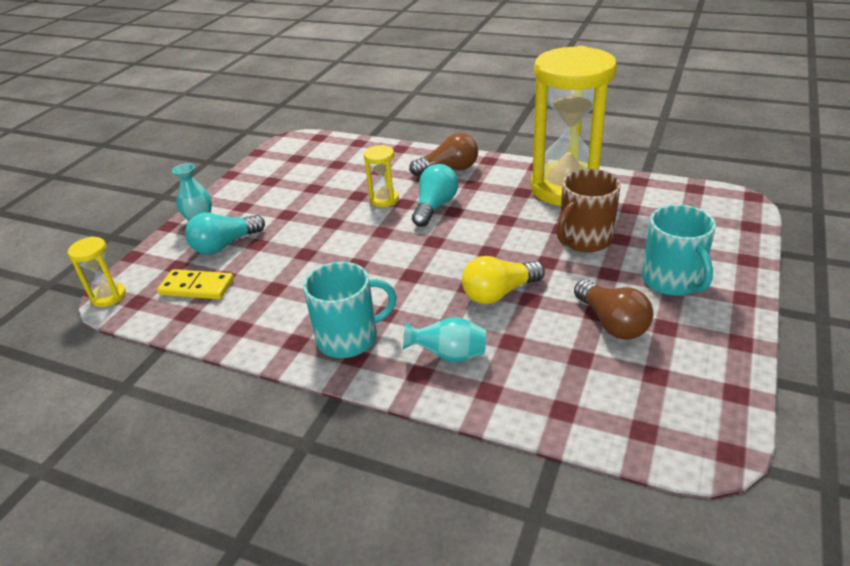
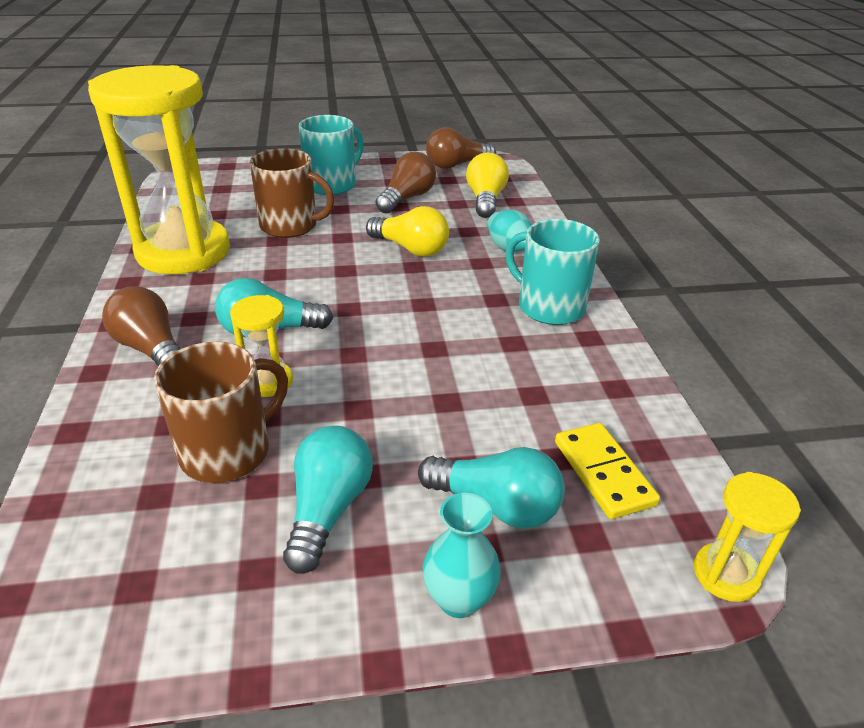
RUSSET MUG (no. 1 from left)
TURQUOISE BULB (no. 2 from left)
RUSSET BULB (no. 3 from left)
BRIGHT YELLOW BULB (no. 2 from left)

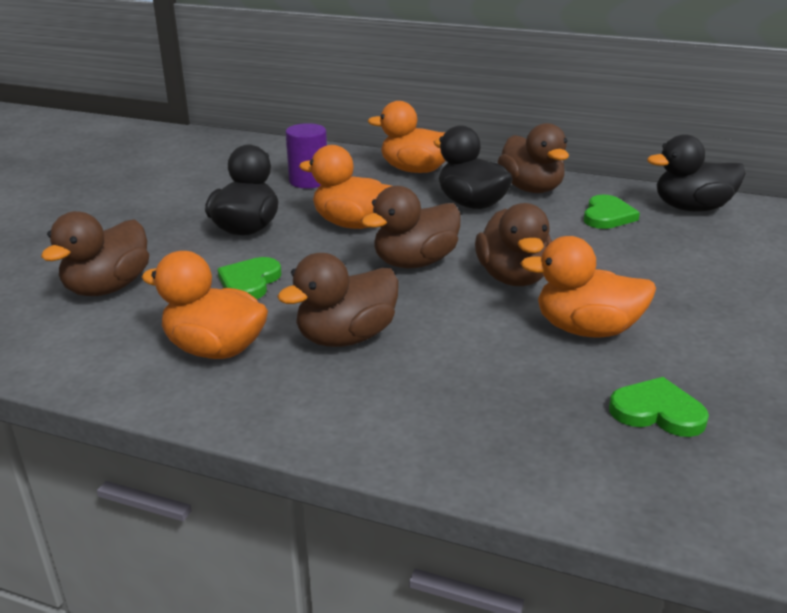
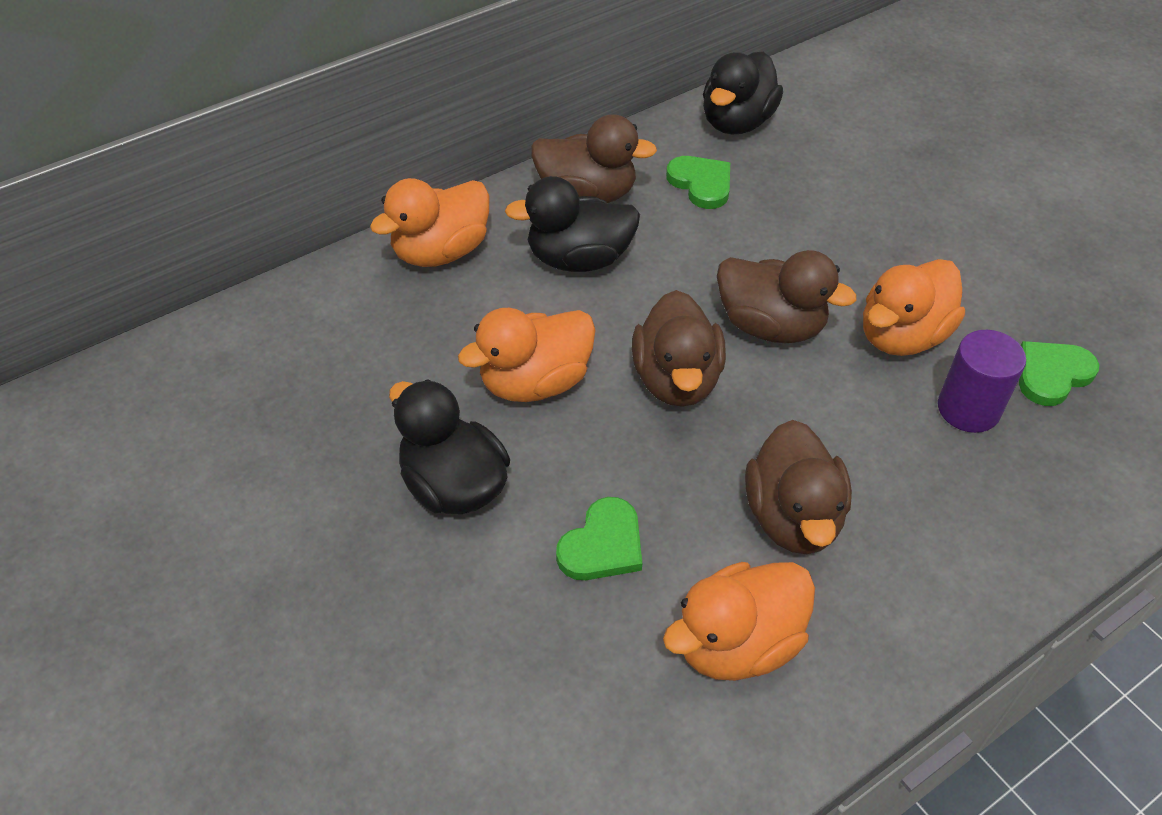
LEAF-GREEN HEART SHAPE (no. 1 from left)
VIOLET SOLID CYLINDER
RUSSET DUCK (no. 1 from left in the first image)

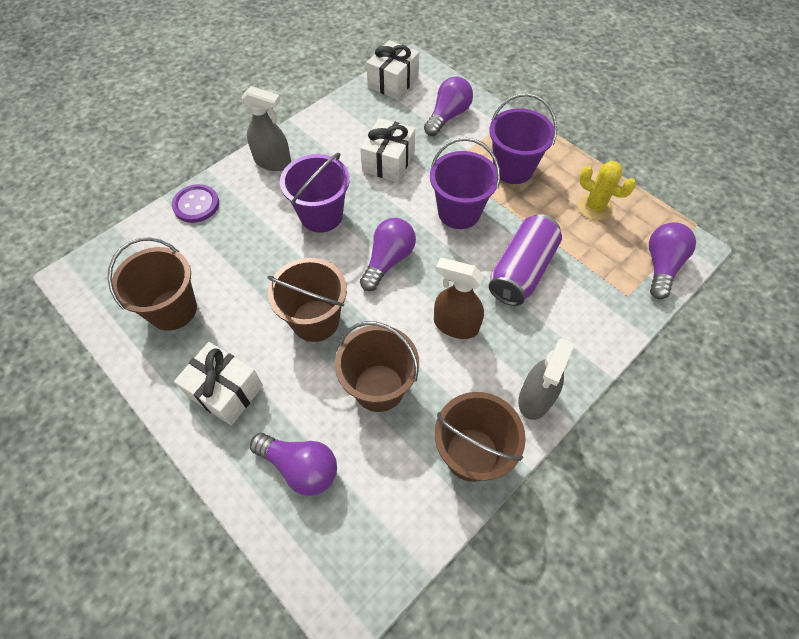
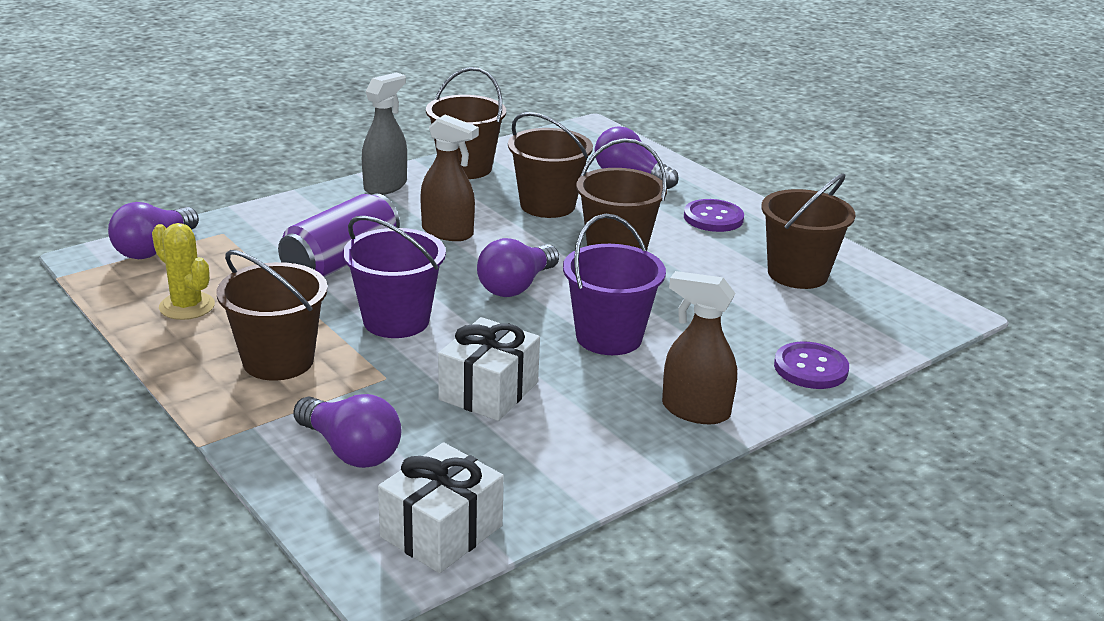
RUSSET SAND BUCKET (no. 1 from left)
VIOLET BULB (no. 2 from left)
RUSSET SPRAYER (no. 2 from left)
VIOLET BUTTON (no. 1 from left)

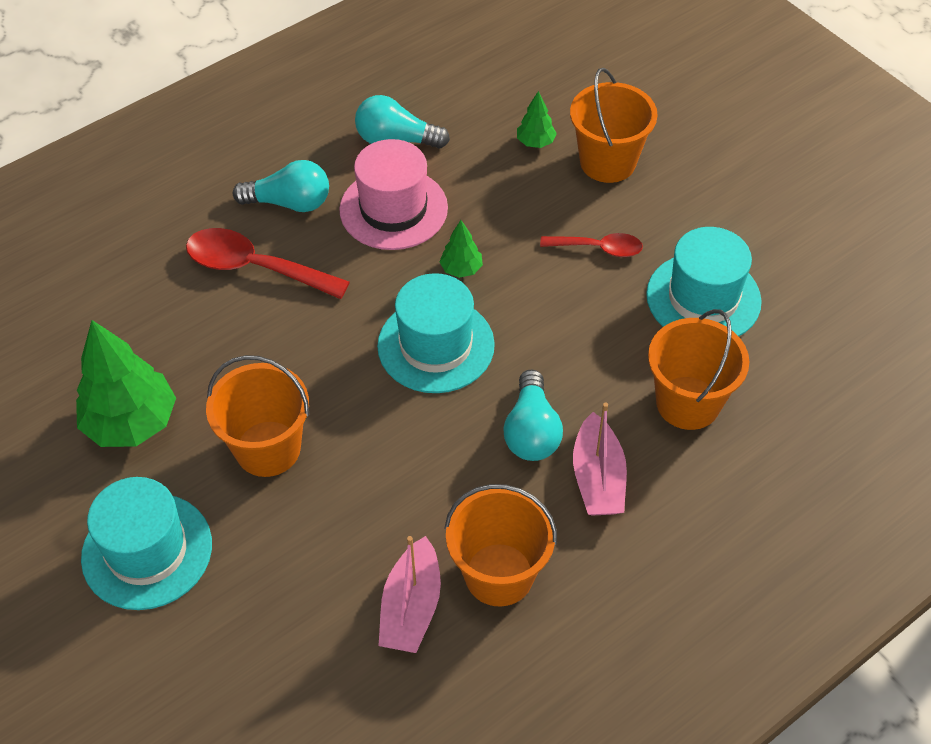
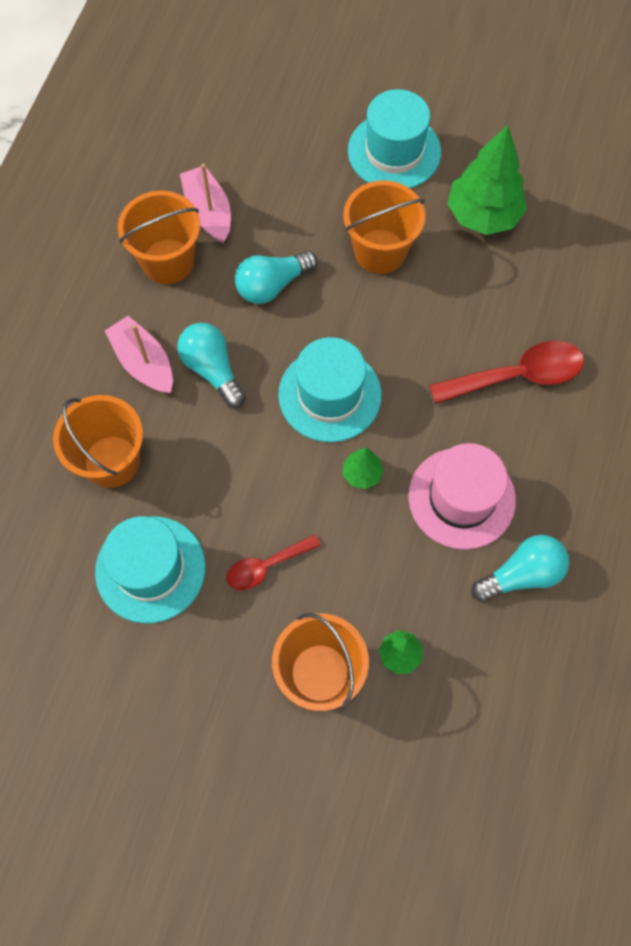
TURQUOISE BULB (no. 2 from left)

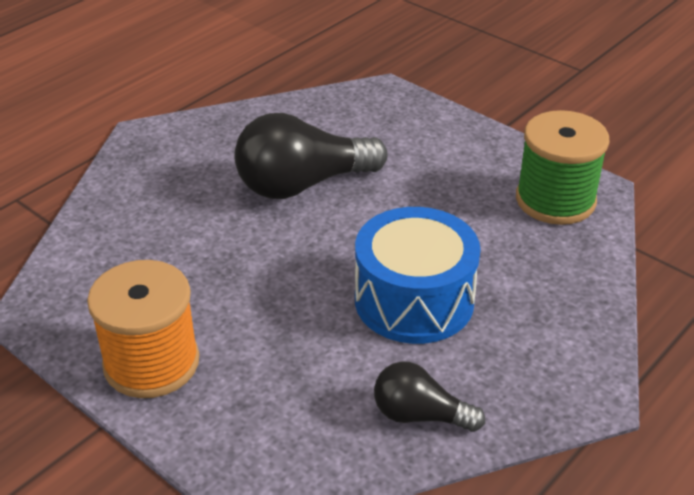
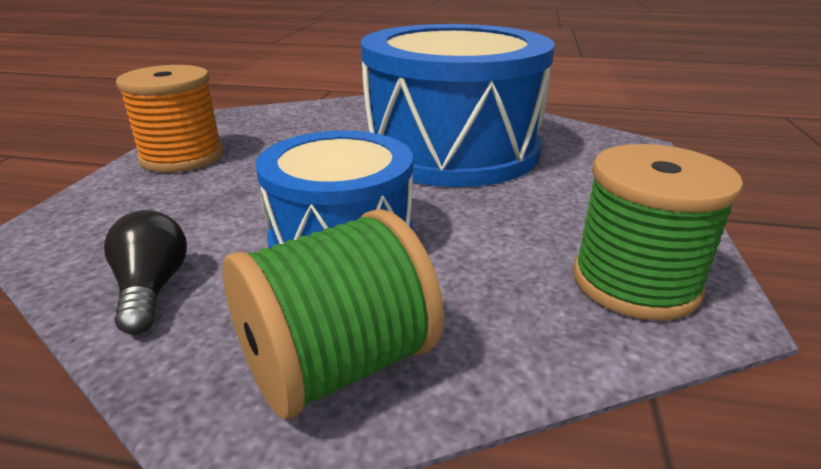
LEAF-GREEN REEL OF THREAD (no. 1 from left)
BLUE SNARE DRUM (no. 2 from left)

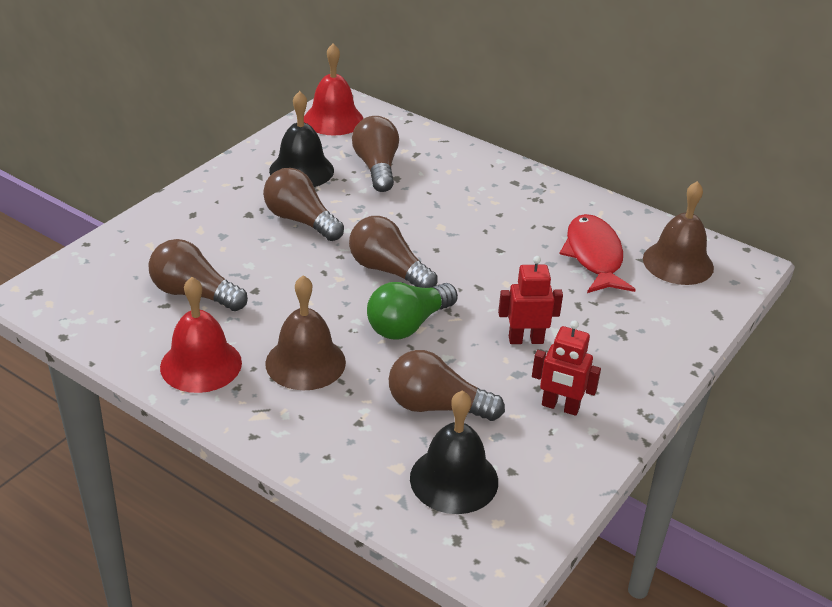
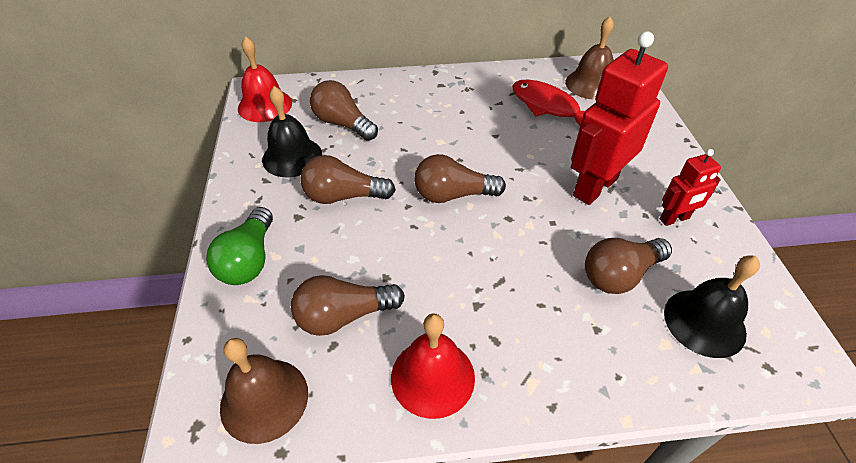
LEAF-GREEN BULB
RUSSET BELL (no. 1 from left)
SCARLET ROBOT FIGURE (no. 1 from left)

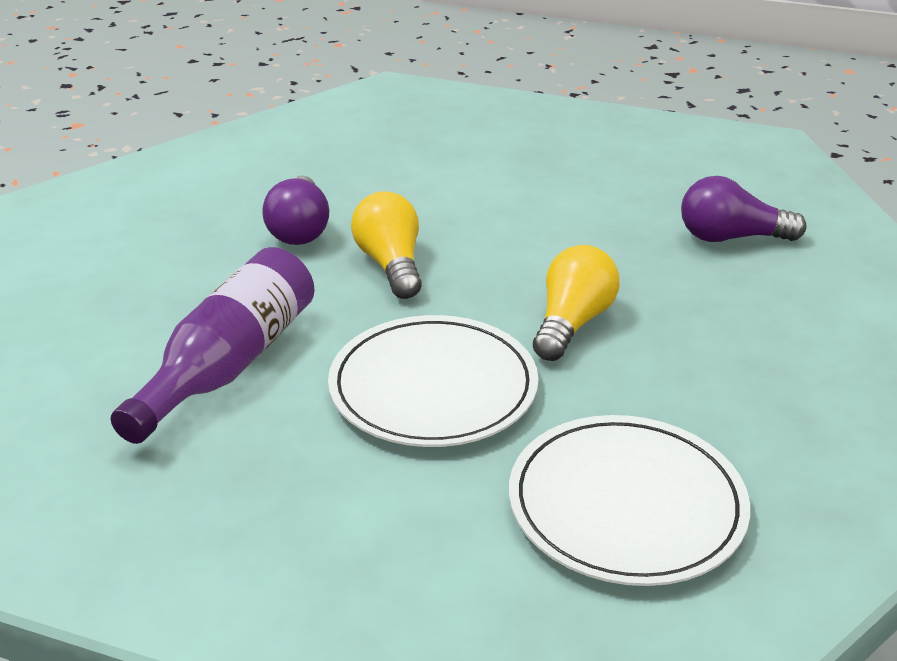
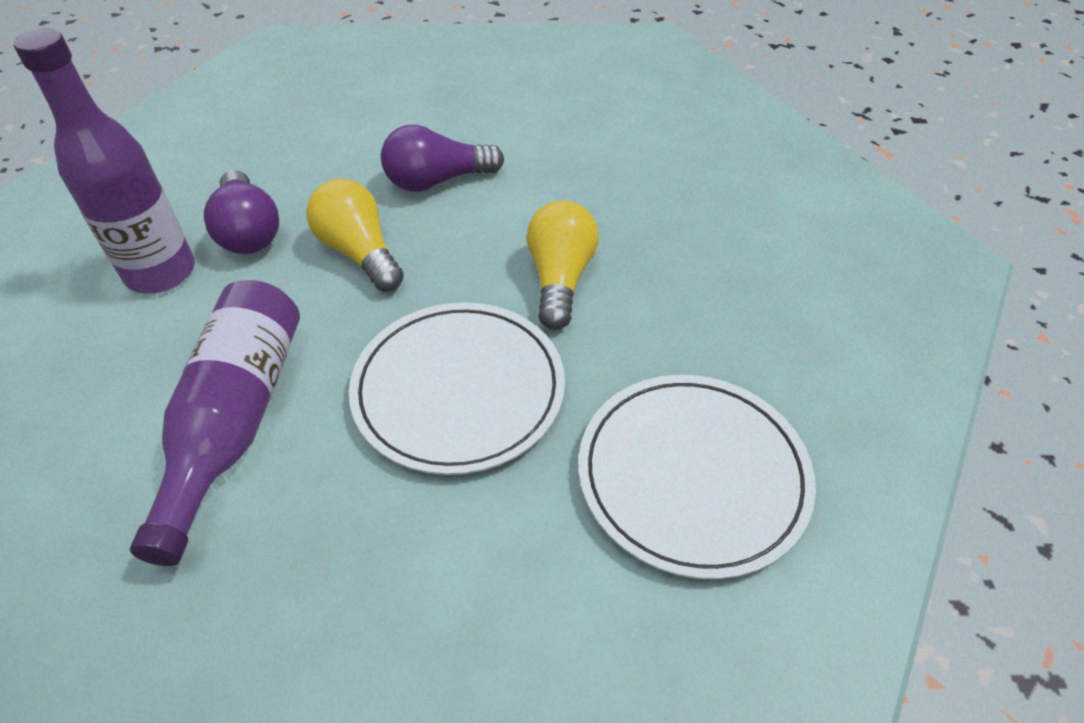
VIOLET DRINK BOTTLE (no. 1 from left)
VIOLET BULB (no. 2 from left)

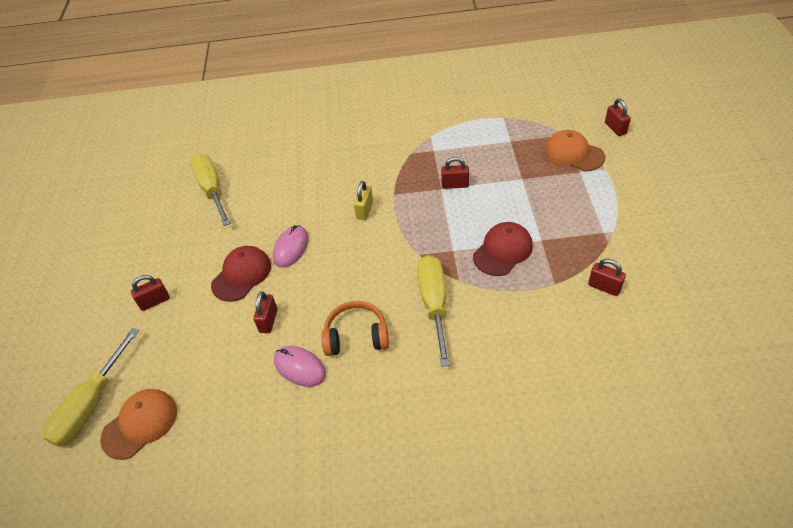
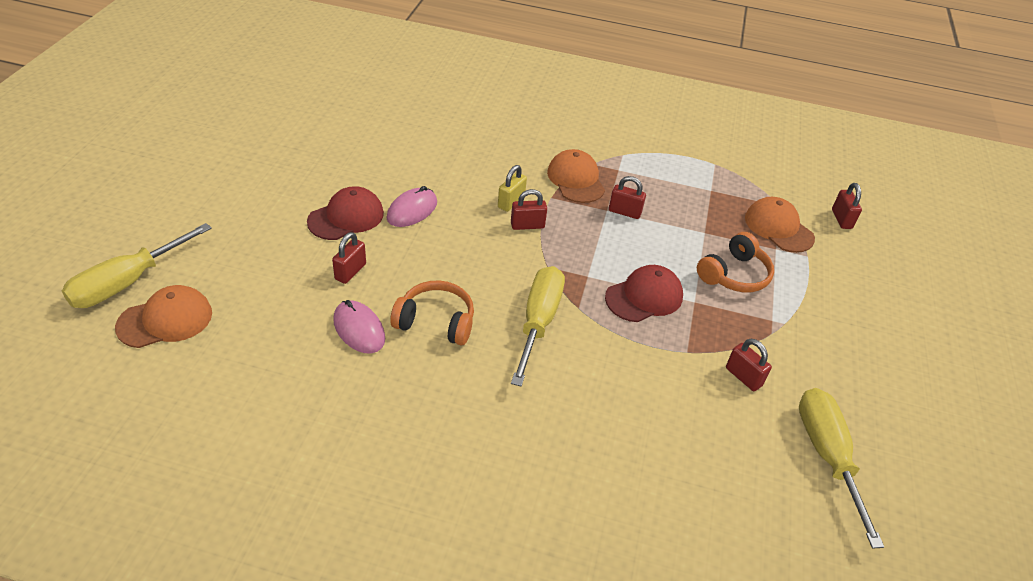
SCARLET SMALL LOCK (no. 2 from left)
ORANGE-COLOURED BASEBALL CAP (no. 2 from left)
ORANGE-COLOURED OVER-EAR HEADPHONES (no. 2 from left)
BRIGHT YELLOW SCREWDRIVER (no. 3 from left)

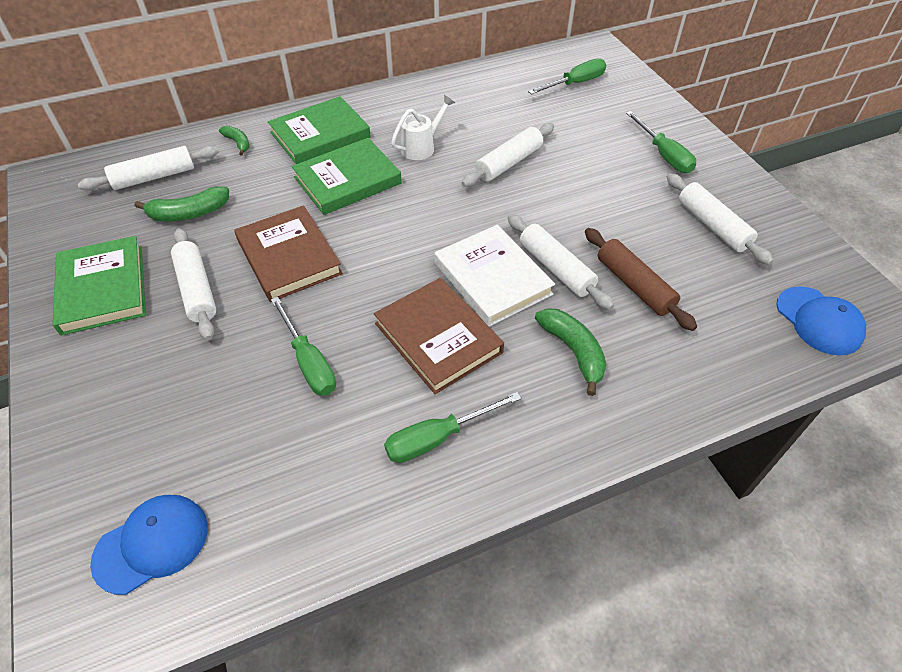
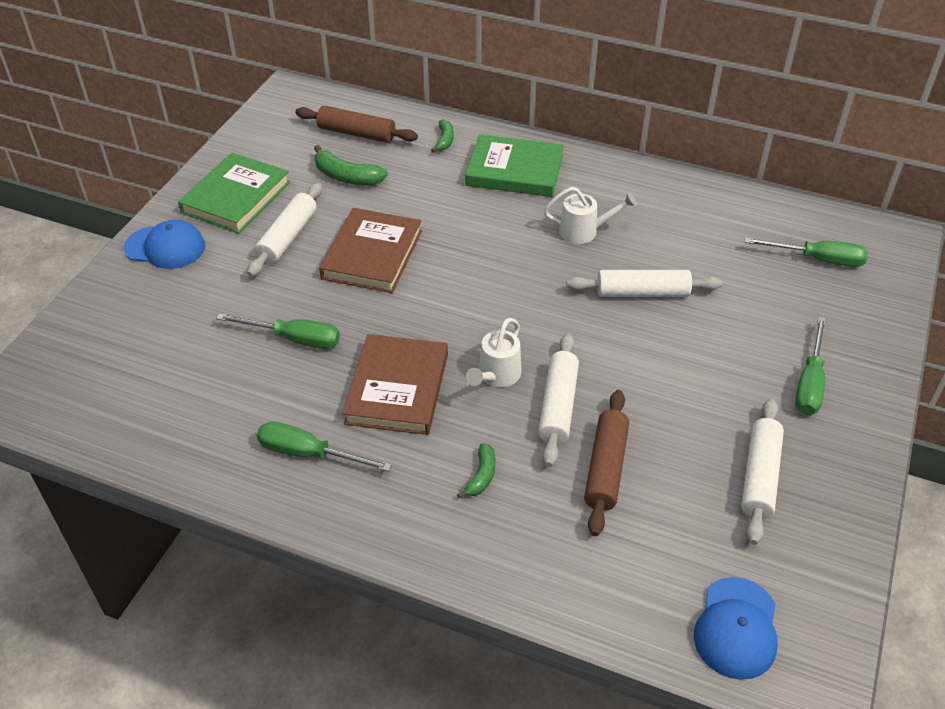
BLUE BASEBALL CAP (no. 1 from left)
LEAF-GREEN SCREWDRIVER (no. 1 from left)
RUSSET ROLLING PIN (no. 1 from left)
LEAF-GREEN BANANA (no. 3 from left)
SNOW-WHITE SPRINKLING CAN (no. 1 from left)
LEAF-GREEN HARDCOVER (no. 3 from left in the first image)

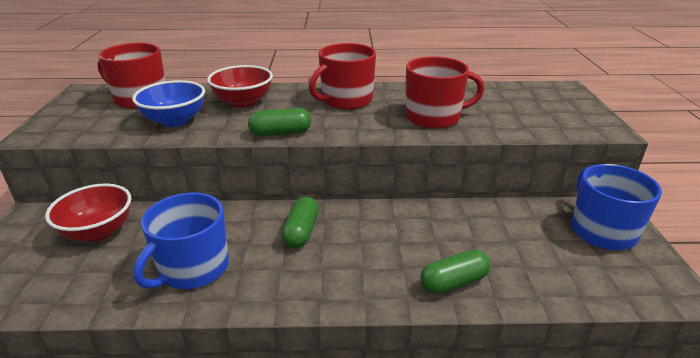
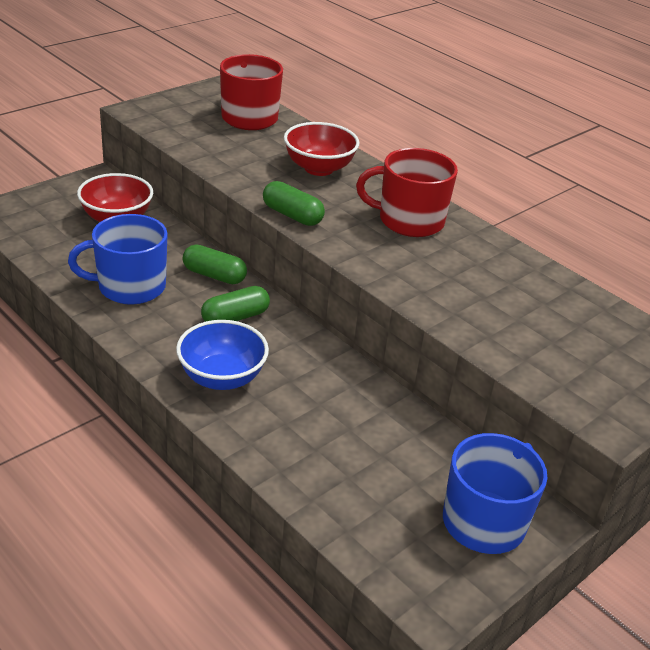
BLUE SERVING BOWL
LEAF-GREEN PILL SHAPE (no. 1 from left)
SCARLET MUG (no. 3 from left in the first image)

